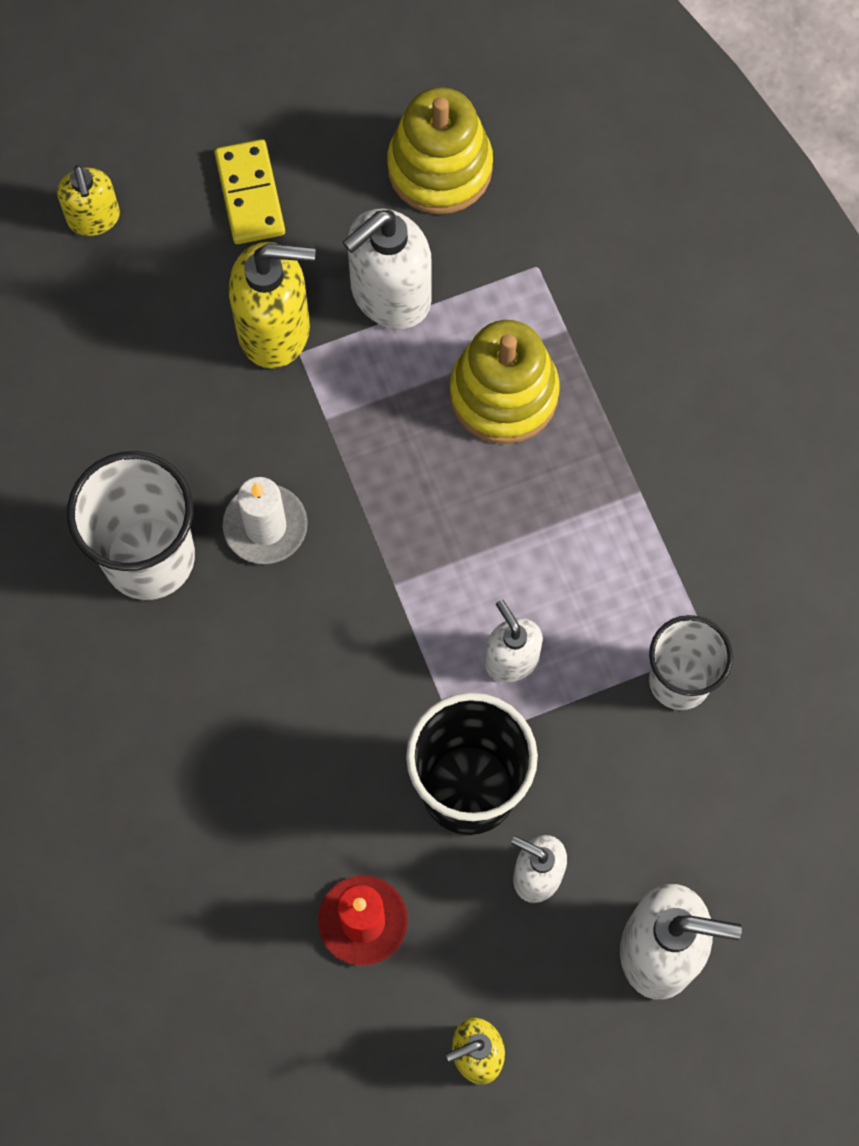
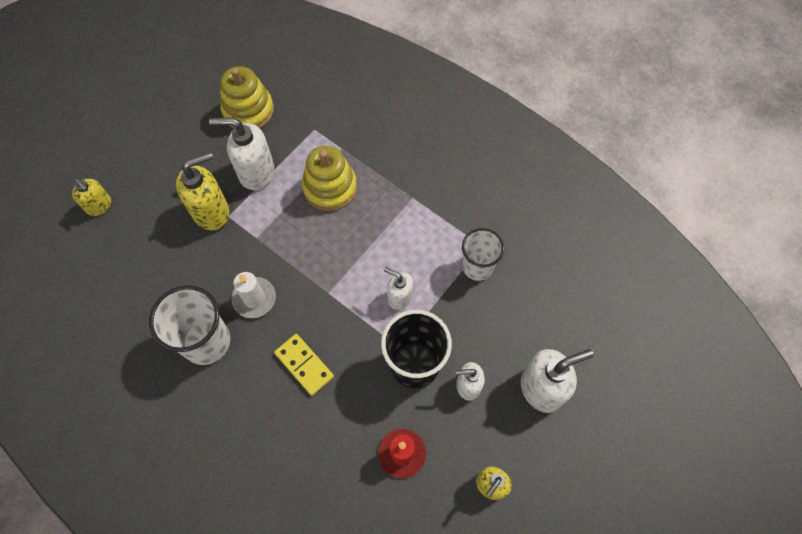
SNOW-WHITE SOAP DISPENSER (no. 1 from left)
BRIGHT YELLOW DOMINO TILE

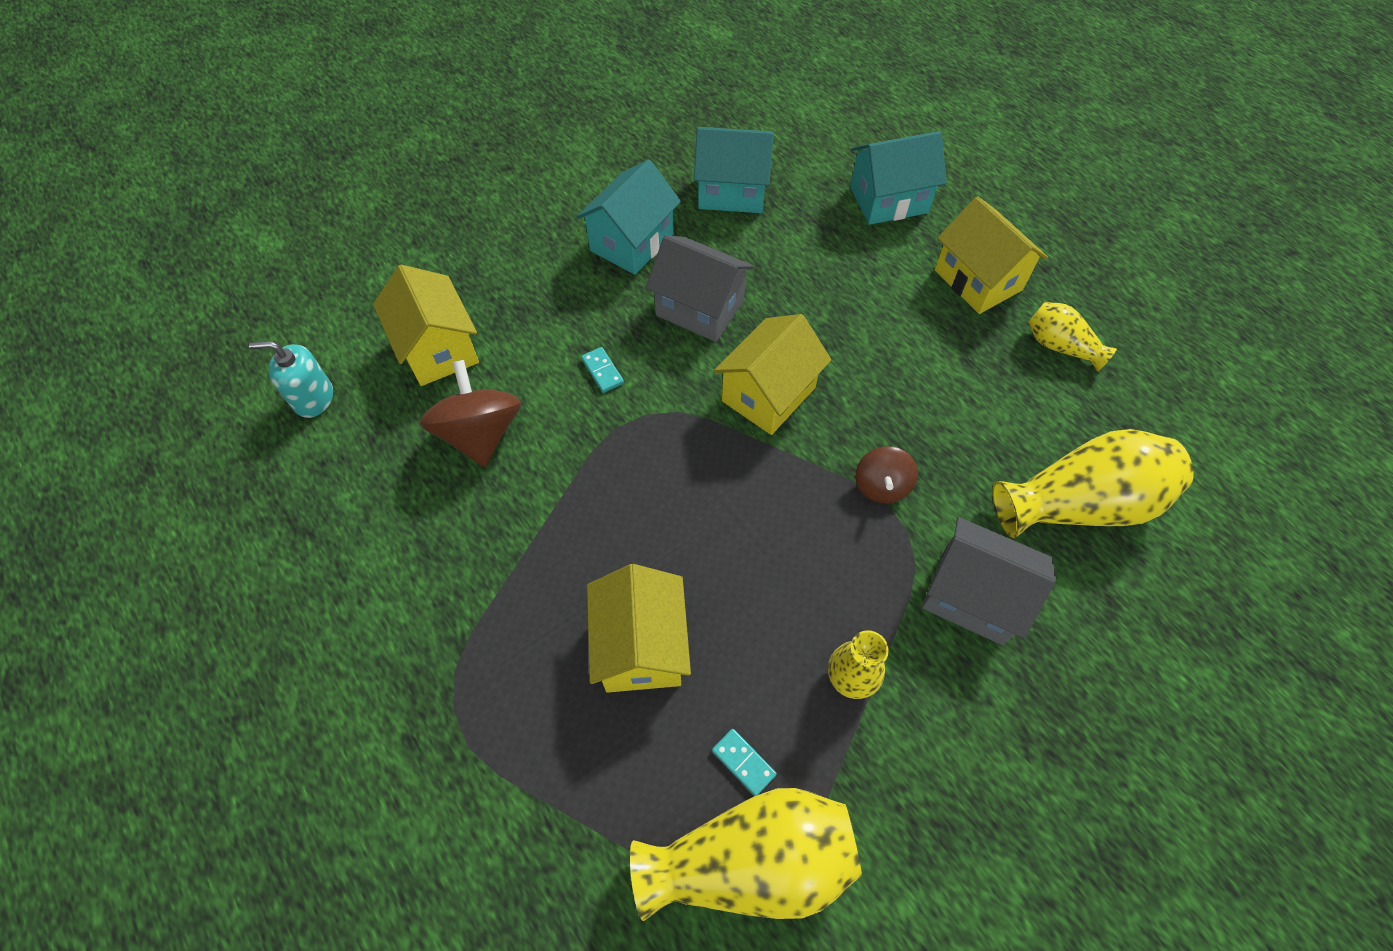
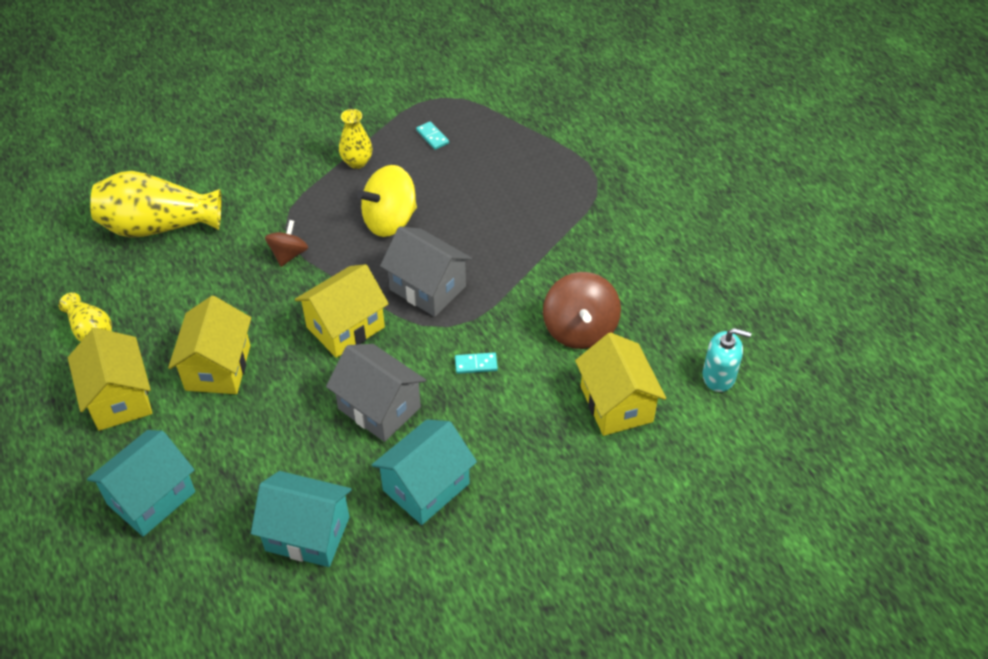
TURQUOISE COTTAGE (no. 1 from left)
BRIGHT YELLOW COTTAGE (no. 2 from left)
BRIGHT YELLOW WHIRLIGIG
ASH-GREY COTTAGE (no. 2 from left)
TURQUOISE DOMINO TILE (no. 2 from left)
BRIGHT YELLOW FLOWER VASE (no. 1 from left in the first image)

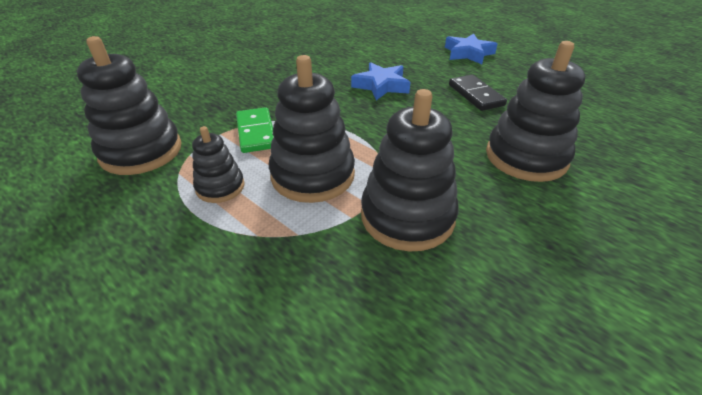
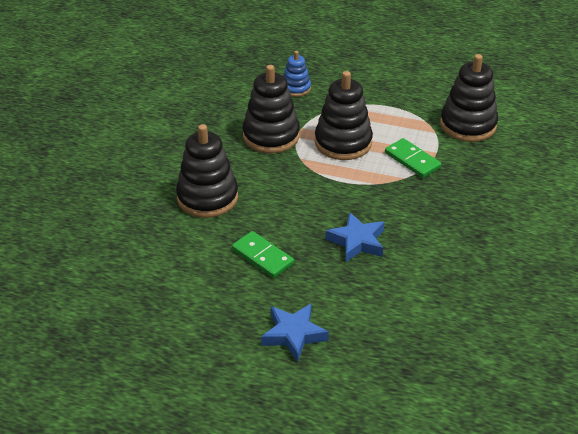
LEAF-GREEN DOMINO TILE (no. 1 from left)
BLUE RING STACKER
EBONY RING STACKER (no. 2 from left in the first image)

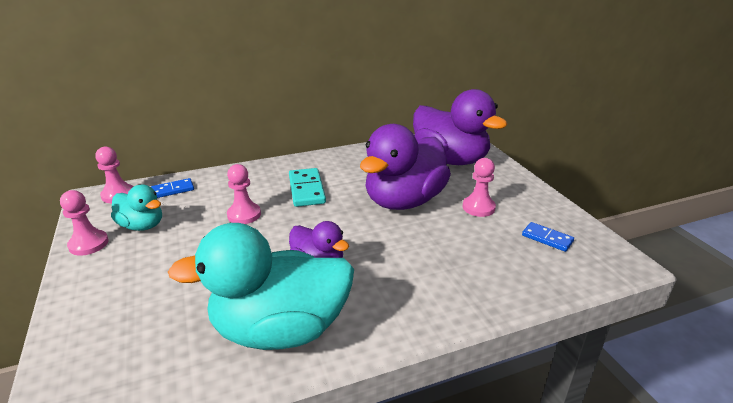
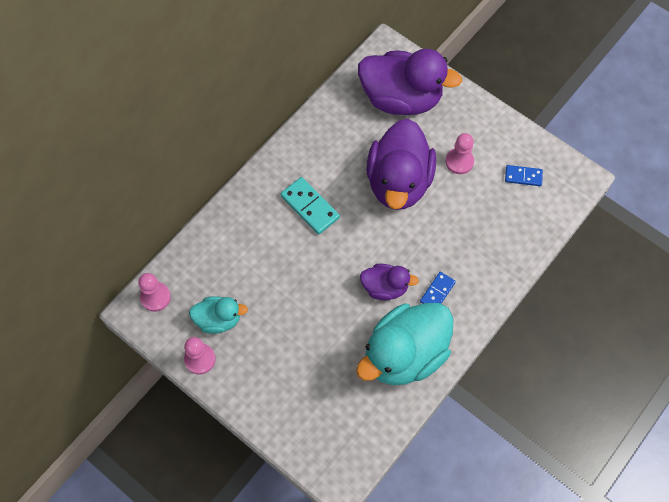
BLUE DOMINO TILE (no. 1 from left)
PINK GAME PAWN (no. 3 from left in the first image)

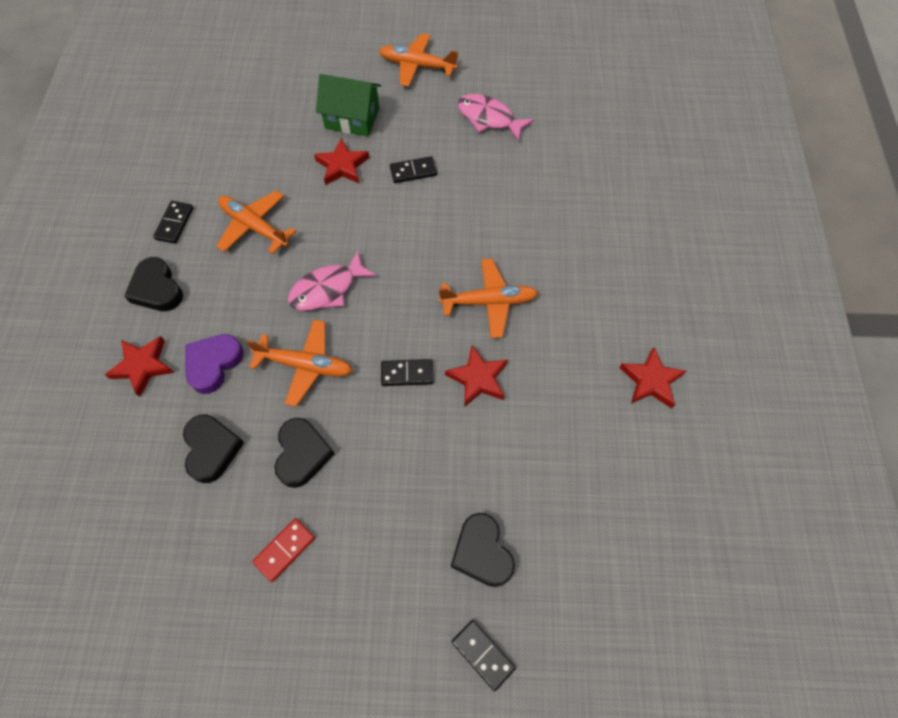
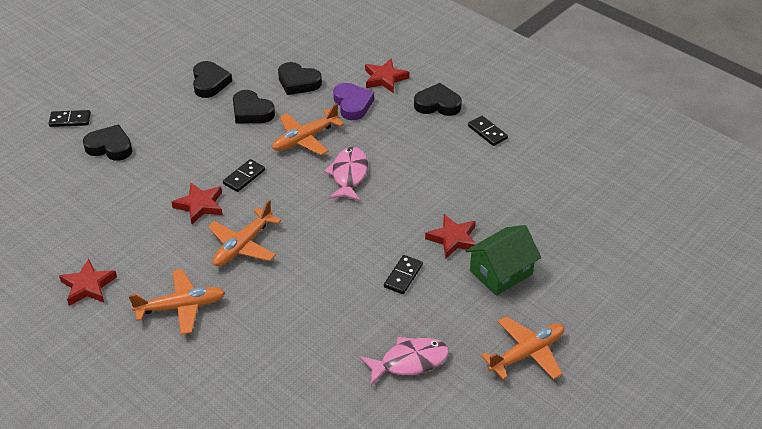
ORANGE-COLOURED PLANE (no. 1 from left)
EBONY HEART SHAPE (no. 2 from left)

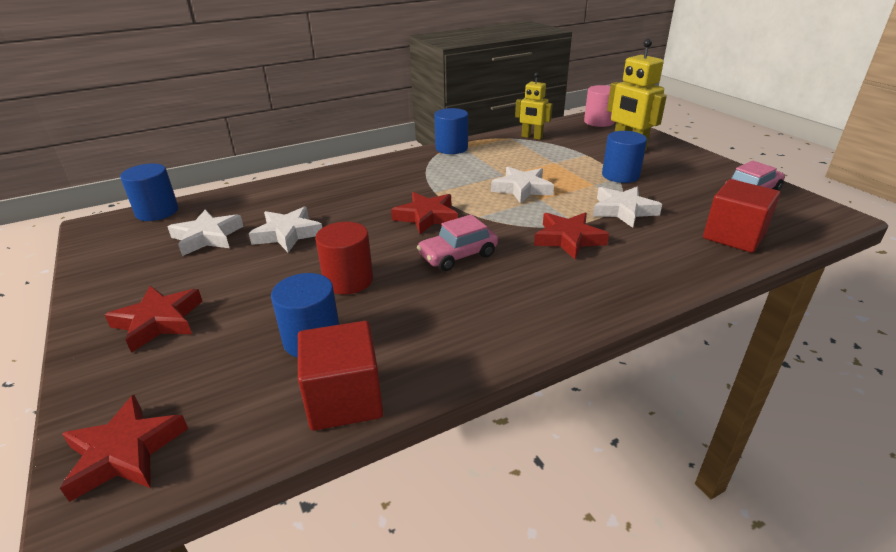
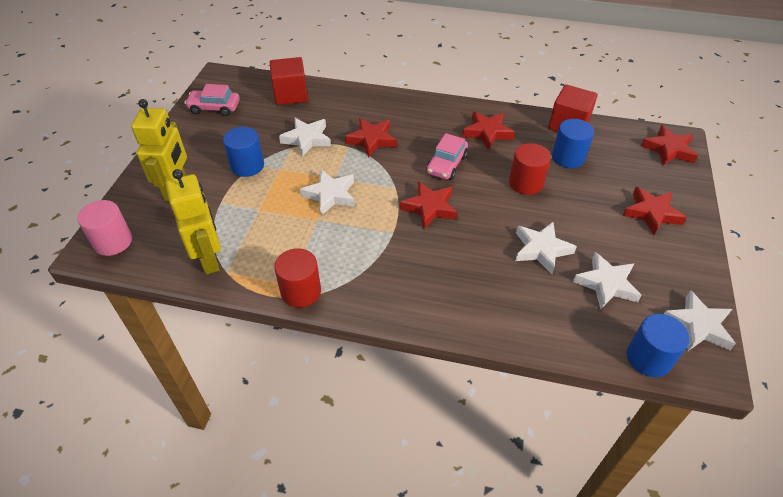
BRIGHT YELLOW ROBOT FIGURE (no. 2 from left)
SCARLET SOLID CYLINDER (no. 1 from left)
PINK AUTOMOBILE (no. 2 from left)
SCARLET STAR (no. 3 from left)
SNOW-WHITE STAR (no. 5 from left)

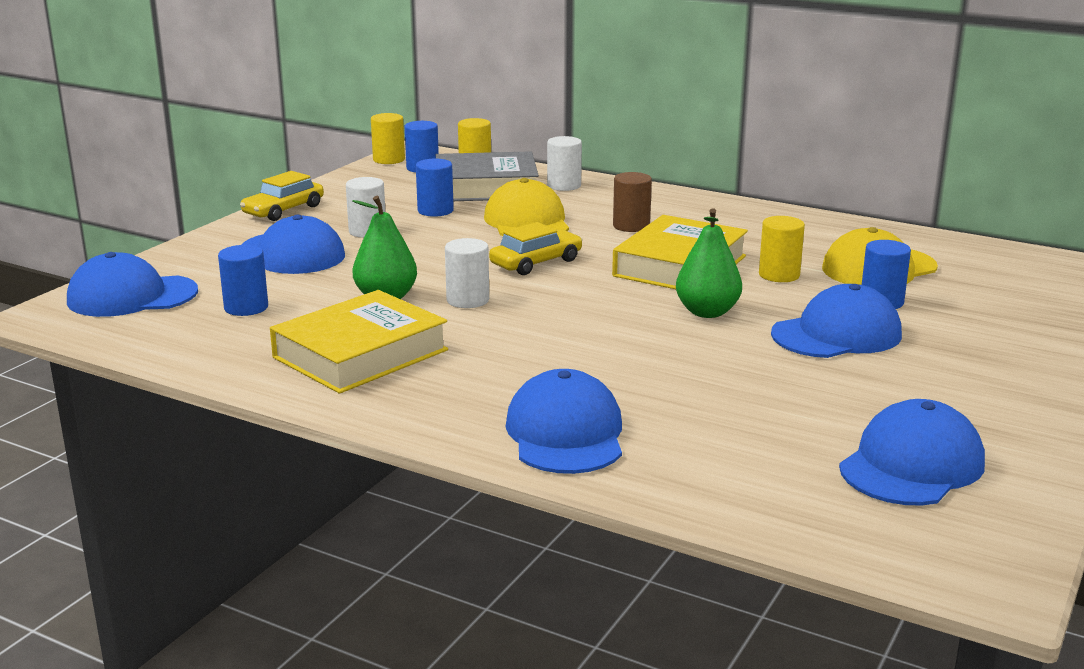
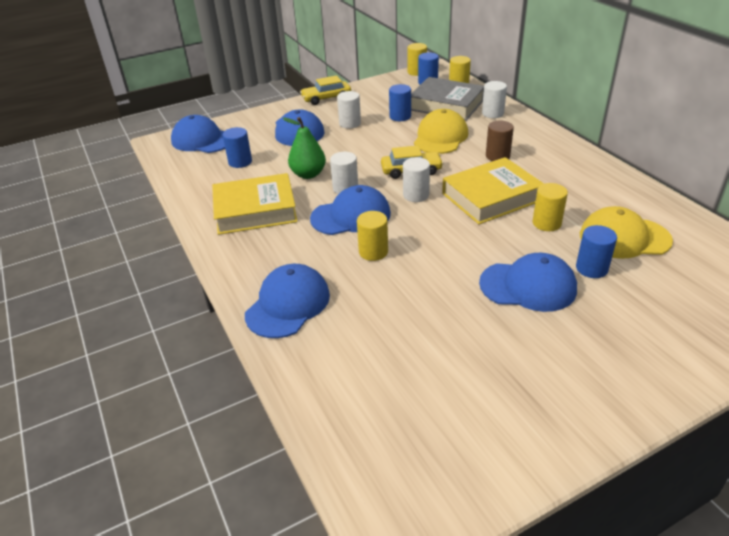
BLUE BASEBALL CAP (no. 4 from left)
BRIGHT YELLOW SOLID CYLINDER (no. 1 from left)
SNOW-WHITE SOLID CYLINDER (no. 3 from left)
LEAF-GREEN TOY PEAR (no. 2 from left in the first image)

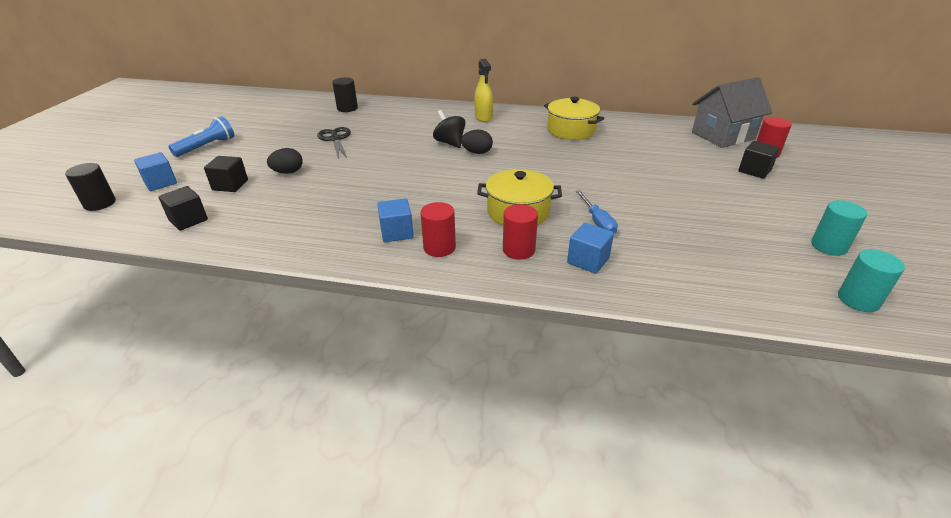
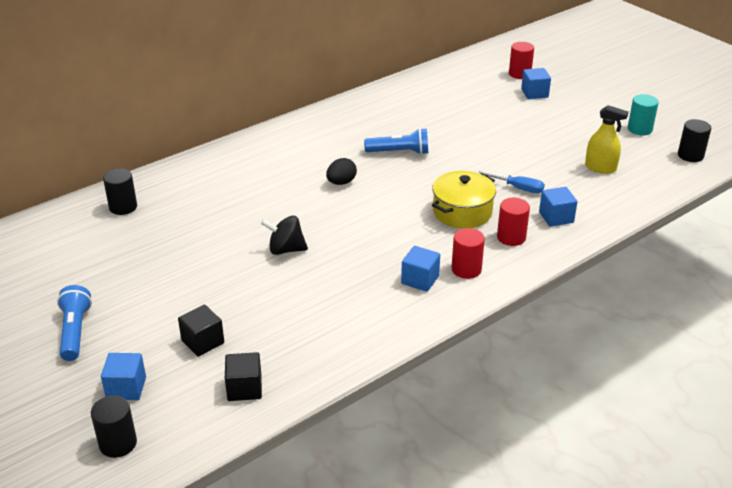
EBONY WHIRLIGIG
BLUE POCKET TORCH (no. 2 from left)
BLUE SOLID CUBE (no. 3 from left)
BRIGHT YELLOW SPRAYER
EBONY SOLID CYLINDER (no. 3 from left)
EBONY EGG (no. 1 from left in the first image)
EBONY PAIR OF SCISSORS
BRIGHT YELLOW STOCKPOT (no. 2 from left in the first image)
ASH-GREY COTTAGE

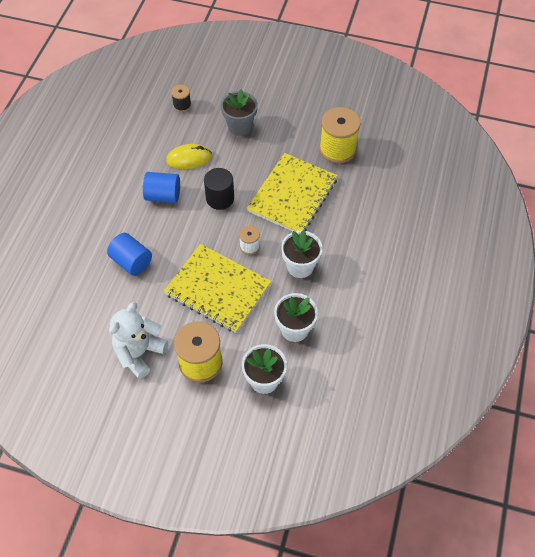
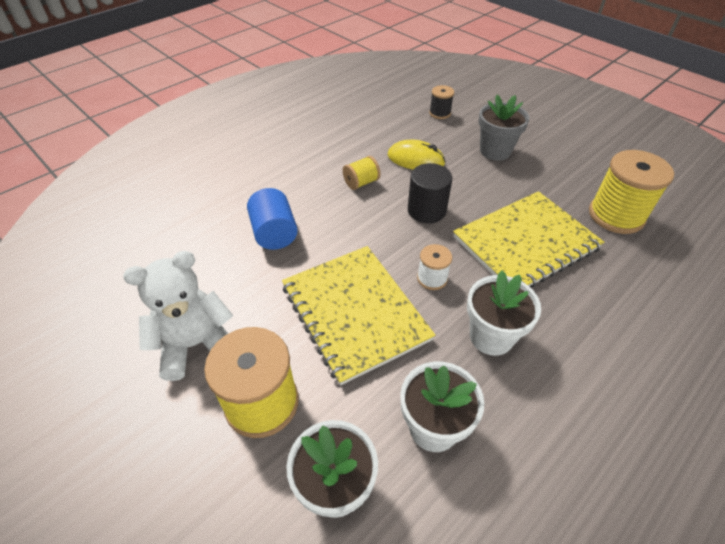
BRIGHT YELLOW REEL OF THREAD (no. 2 from left)

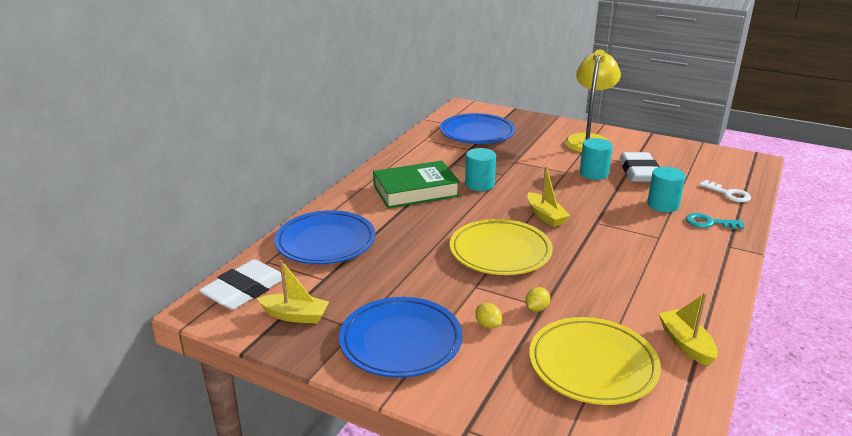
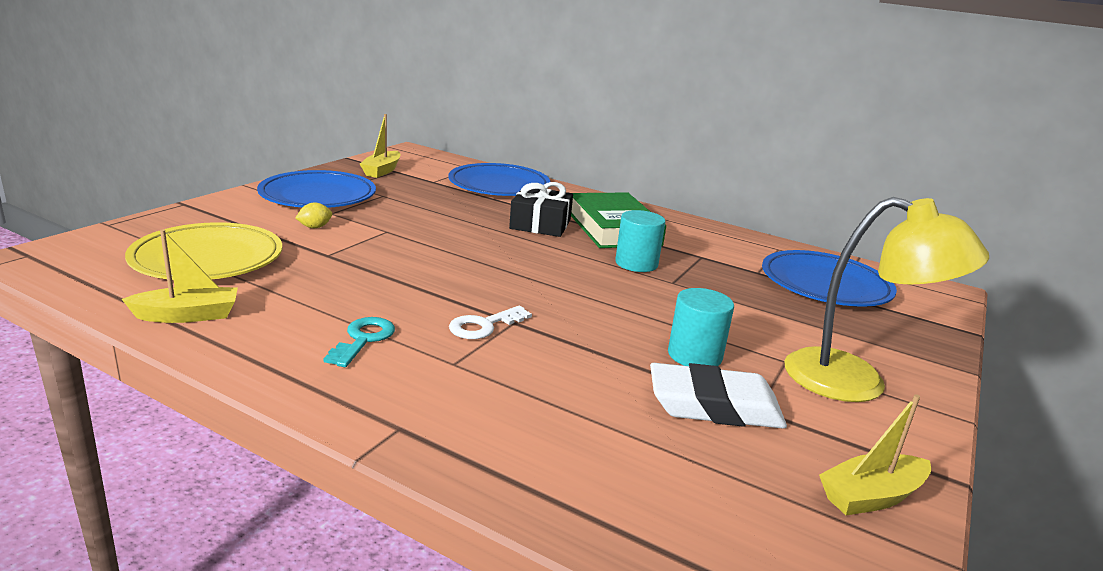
TURQUOISE DOOR KEY
SNOW-WHITE DOOR KEY
EBONY GIFT
BRIGHT YELLOW TOY BOAT (no. 3 from left)
SNOW-WHITE GUM ERASER (no. 1 from left in the first image)
BRIGHT YELLOW FLAT DISH (no. 1 from left in the first image)
BRIGHT YELLOW LEMON (no. 2 from left in the first image)
TURQUOISE SOLID CYLINDER (no. 3 from left in the first image)

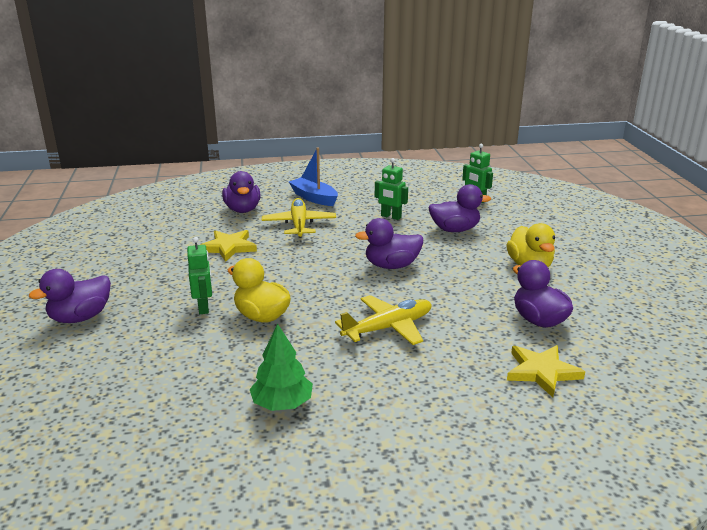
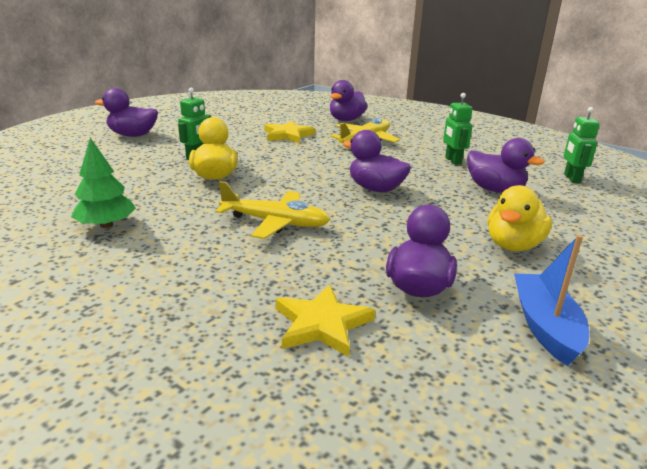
BLUE TOY BOAT

